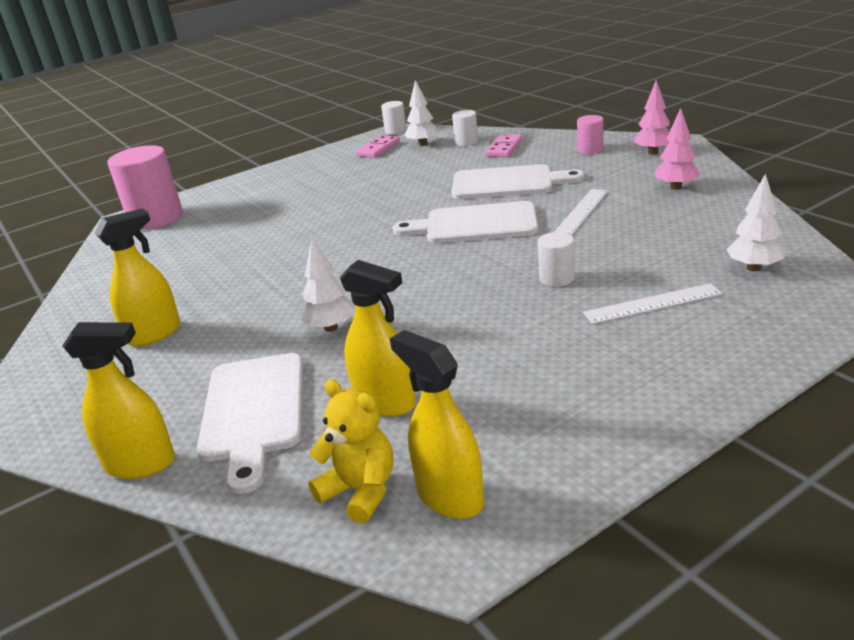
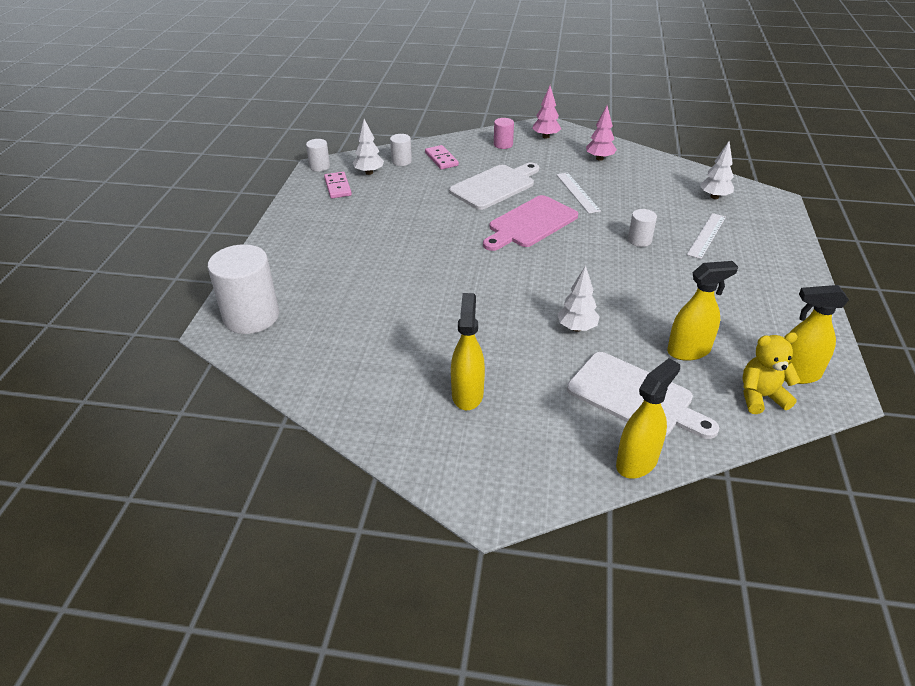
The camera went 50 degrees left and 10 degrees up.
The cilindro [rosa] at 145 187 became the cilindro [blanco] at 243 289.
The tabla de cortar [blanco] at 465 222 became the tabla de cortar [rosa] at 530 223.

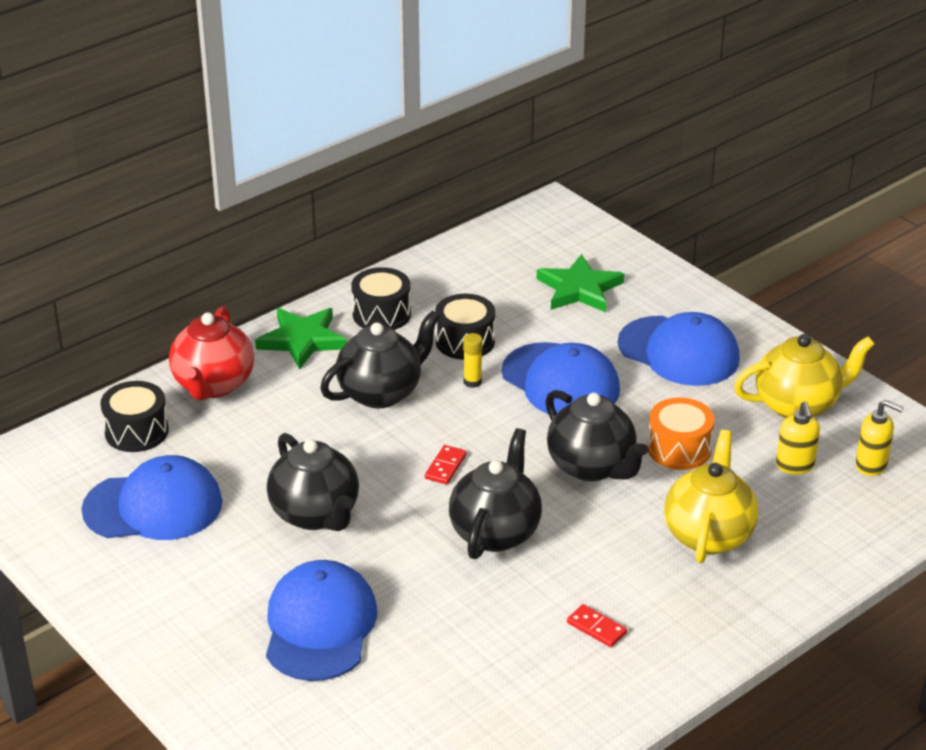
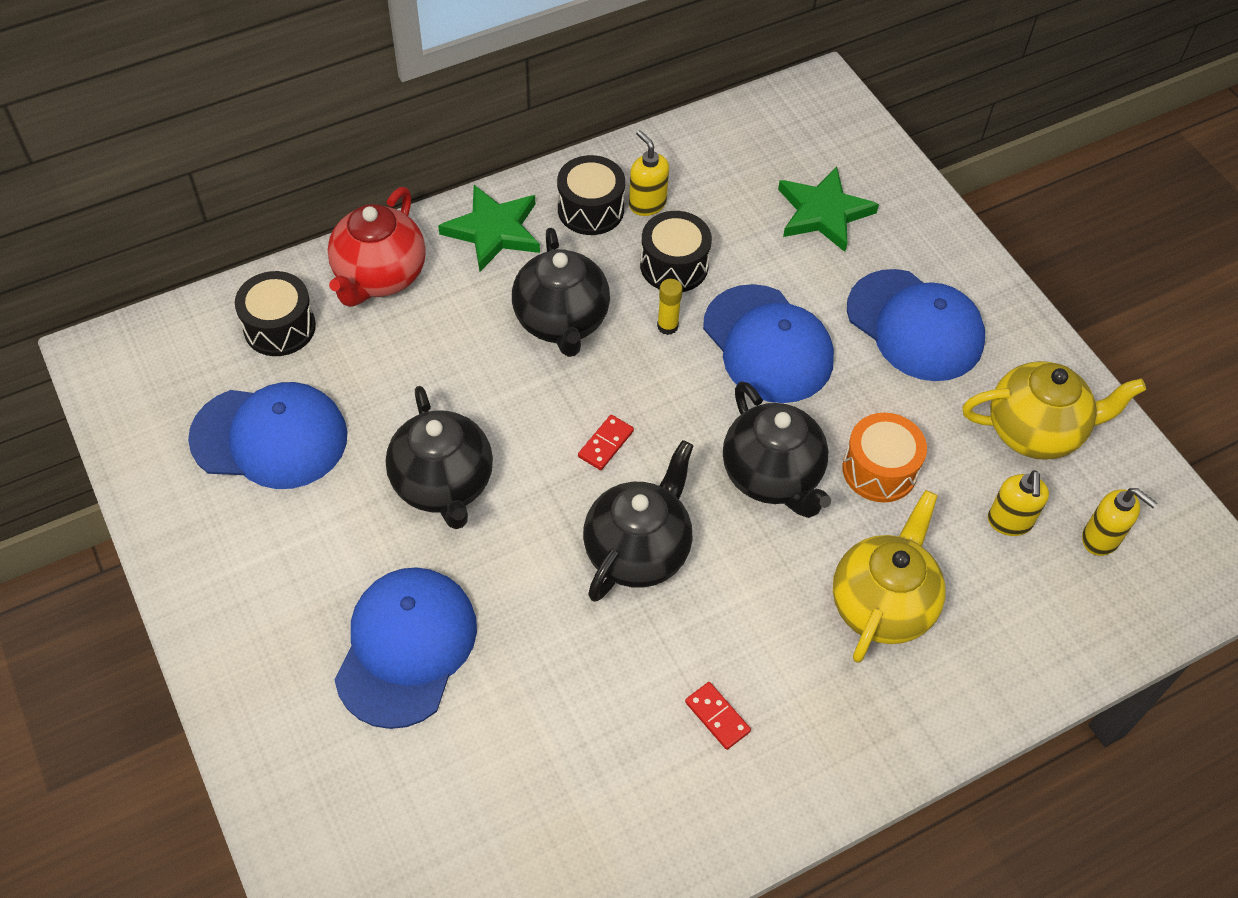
The camera went 10 degrees right and 20 degrees up.
The tetera [negro] at 380 359 turned 105 degrees clockwise.
The dispensador de jabón [amarillo] at 649 173 appeared.

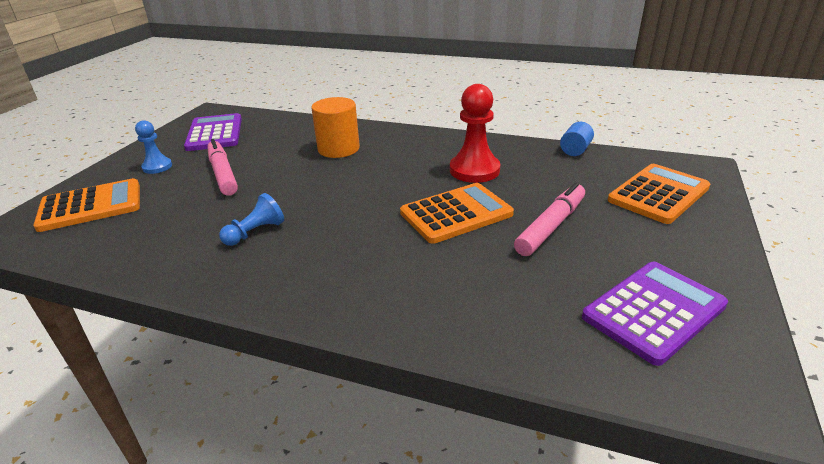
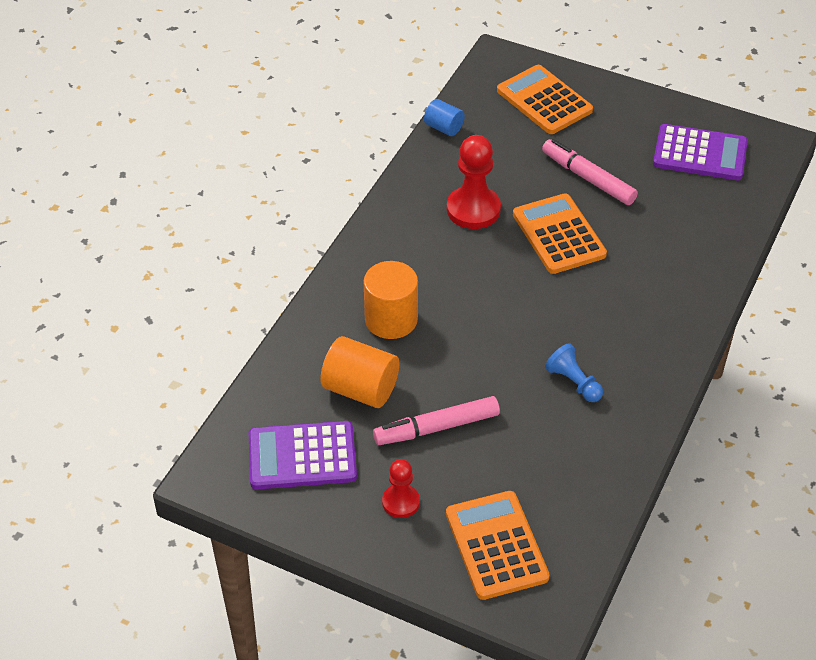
The camera went 85 degrees left and 15 degrees up.
The cilindro [naranja] at 359 372 appeared.
The peón [azul] at 153 147 became the peón [rojo] at 401 488.
The calculadora [morado] at 655 314 turned 135 degrees clockwise.

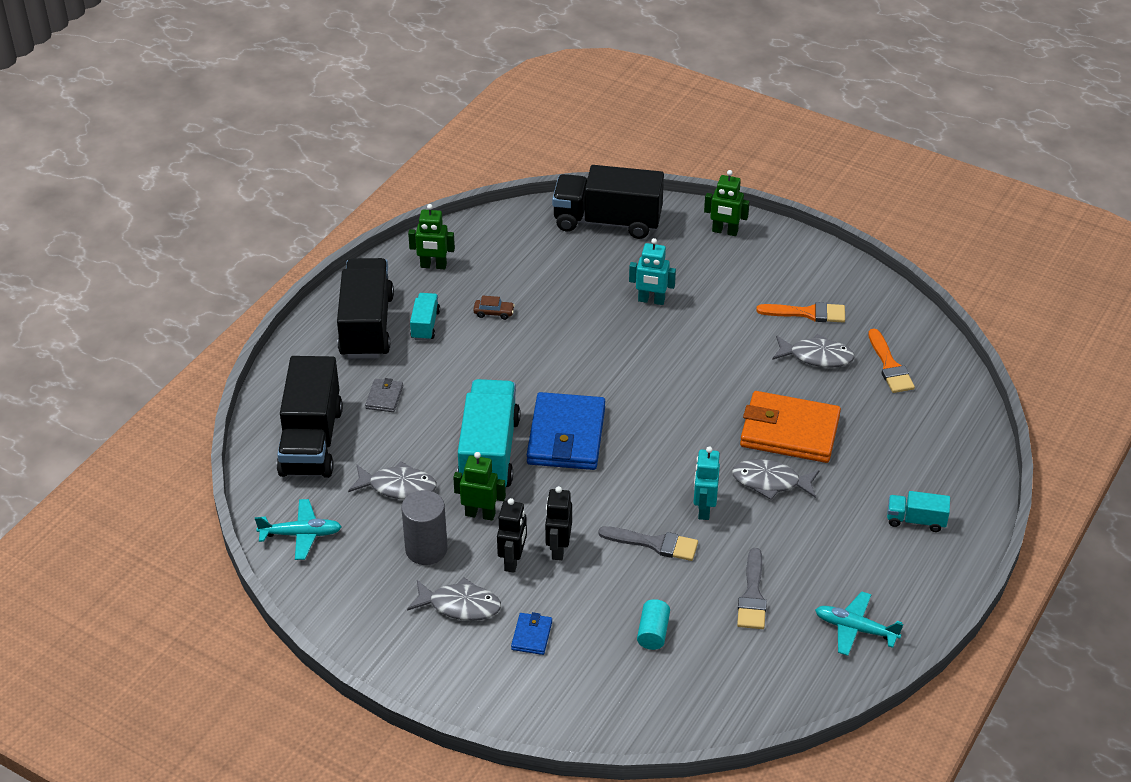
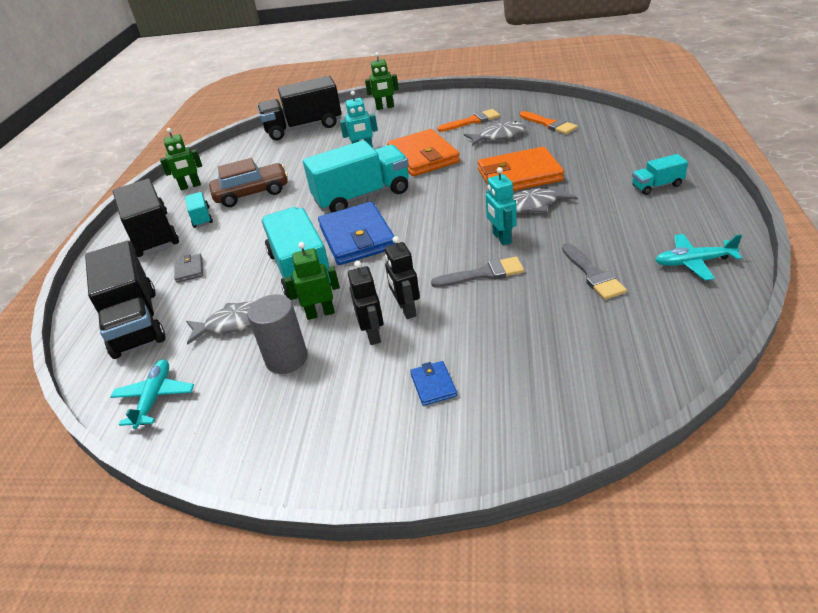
The camera went 20 degrees left and 5 degrees down.
The avión [turquesa] at 298 529 turned 60 degrees counterclockwise.
The coche [marrón] at 494 308 changed to 2.35 times the size.
The camión [turquesa] at 356 176 appeared.
The cartera [naranja] at 423 152 appeared.
The pez [gris] at 454 599 disappeared.
The cilindro [turquesa] at 653 624 disappeared.

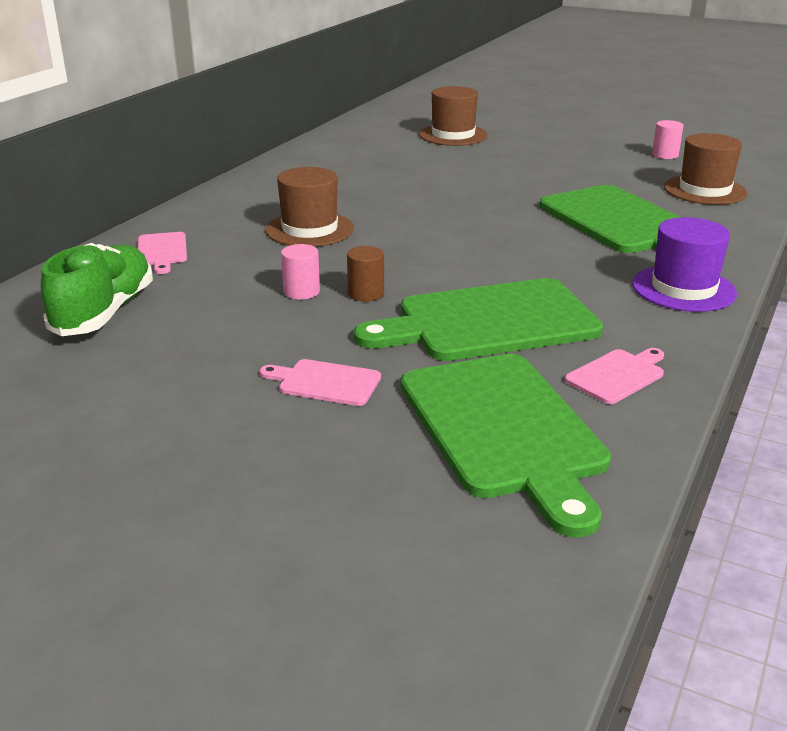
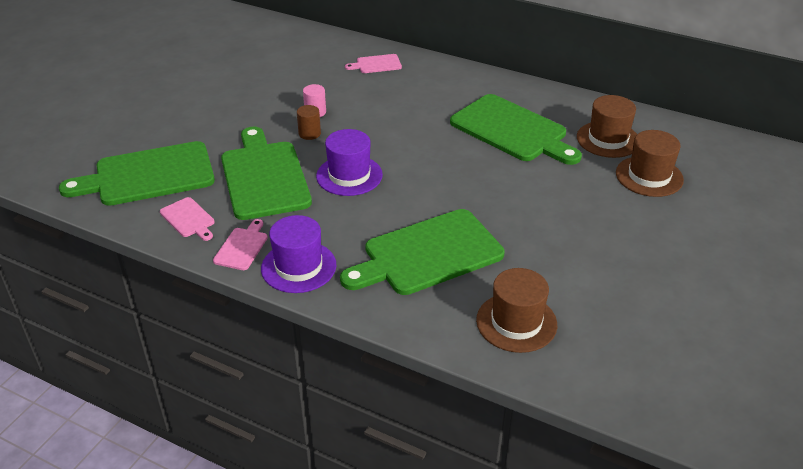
The camera went 90 degrees right and 10 degrees up.
The tabla de cortar [rosa] moved from 320 382 to 240 244.
The sombrero [morado] at 349 162 appeared.
The tabla de cortar [verde] at 516 129 appeared.
The sombrero [marrón] moved from 309 207 to 607 126.
The zapato [verde] at 97 289 disappeared.
The cilindro [rosa] at 668 139 disappeared.

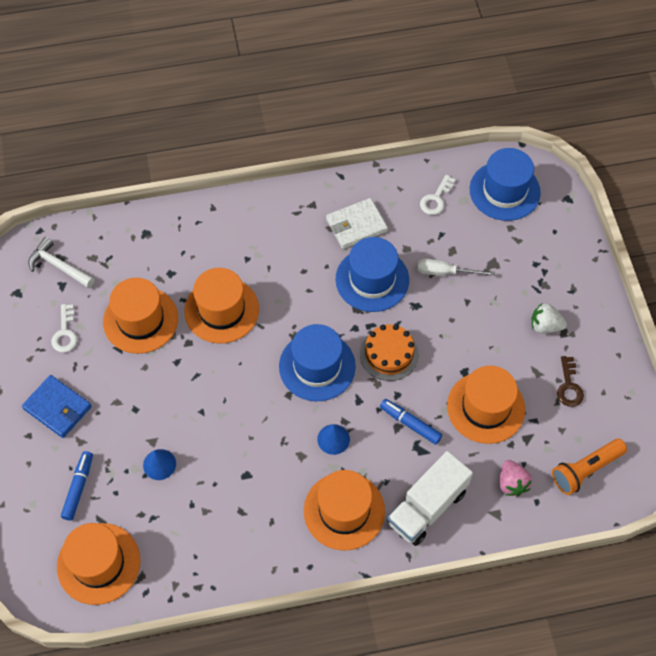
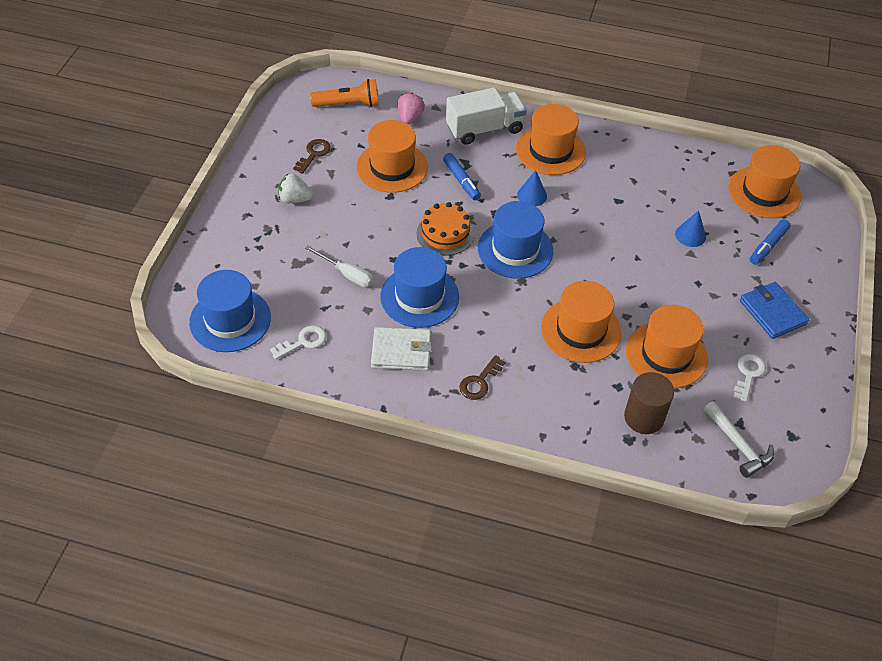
The camera went 155 degrees left and 10 degrees down.
The fresa [blanco] at 549 318 turned 150 degrees clockwise.
The llave [marrón] at 482 377 appeared.
The cilindro [marrón] at 649 403 appeared.

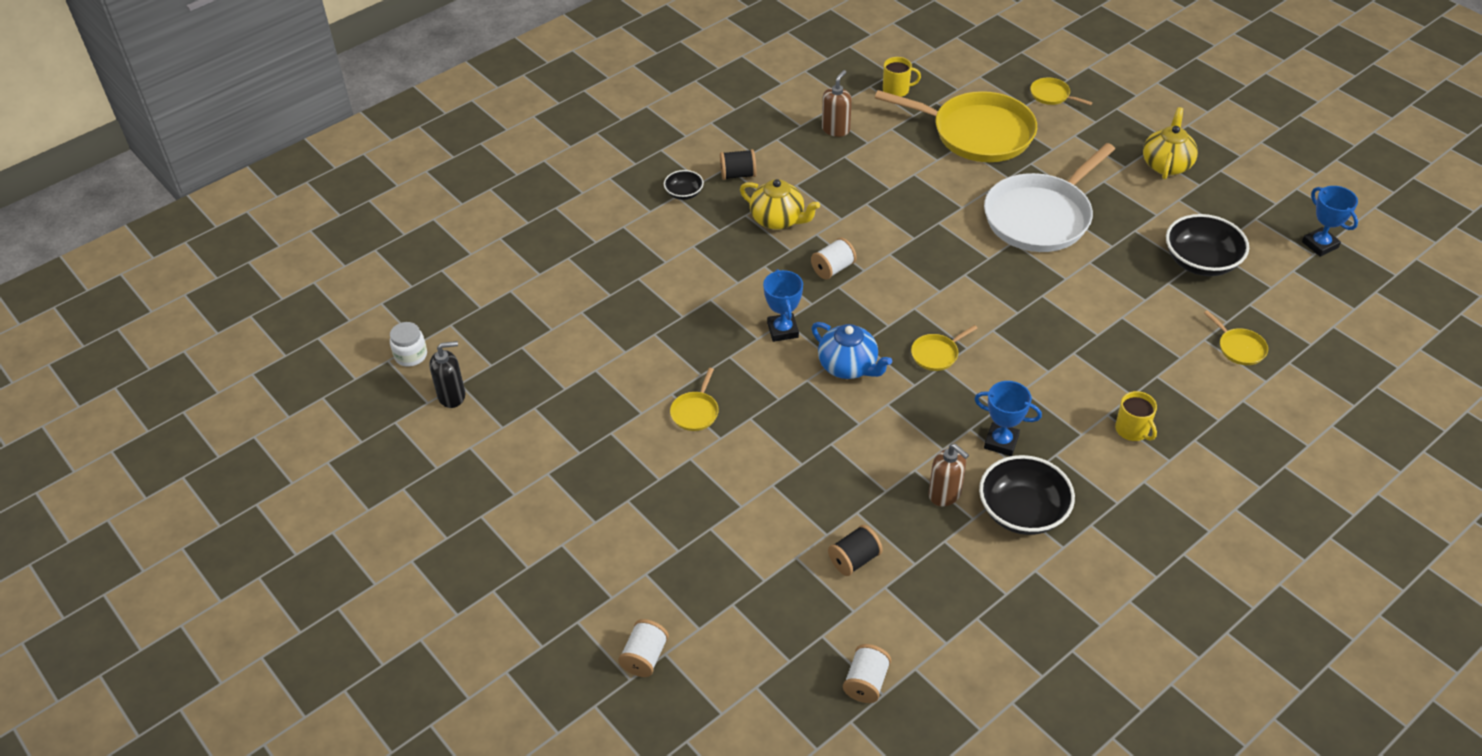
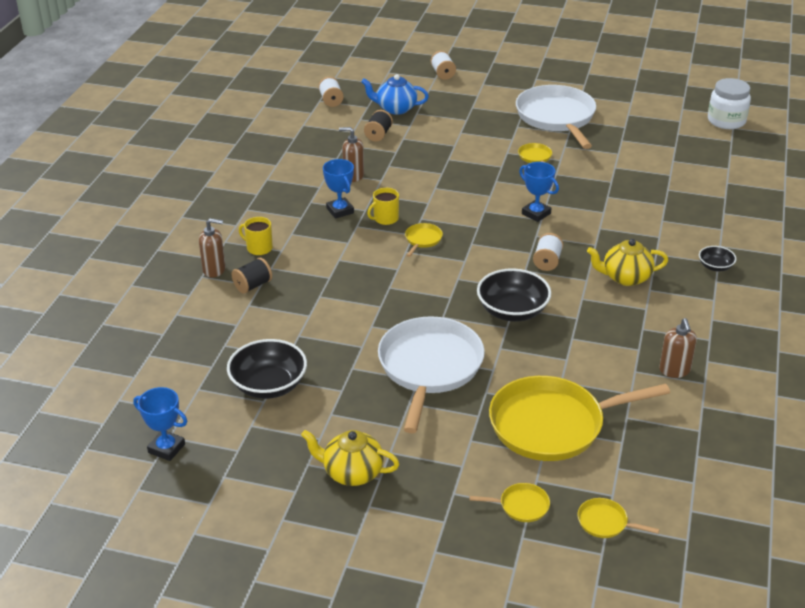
The camera went 145 degrees right and 10 degrees down.
The dispensador de jabón [marrón] at 212 247 appeared.
The carrete [negro] moved from 738 164 to 252 276.
The tetera [amarillo] at 1170 143 turned 120 degrees clockwise.
The trofeo [azul] at 1008 418 turned 75 degrees clockwise.
The tetera [azul] moved from 851 350 to 395 94.
The taza [amarillo] moved from 902 77 to 383 206.
The cuenco [negro] moved from 1027 495 to 514 294.
The sartén [blanco] at 556 117 appeared.
The sartén [amarillo] moved from 1236 337 to 619 518.
The tarro [blanco] at 408 344 changed to 1.64 times the size.
The dispensador de jabón [negro] at 447 374 disappeared.

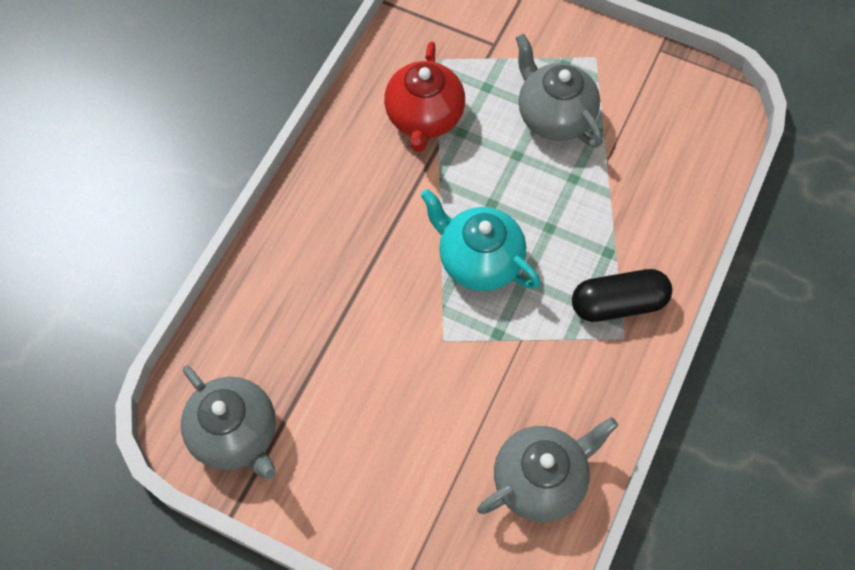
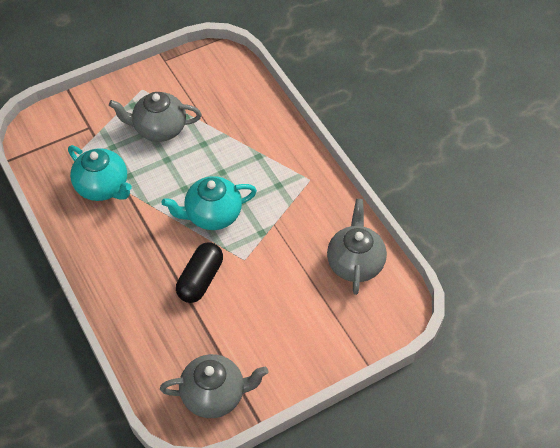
The camera went 55 degrees left and 10 degrees down.
The tetera [rojo] at 424 96 became the tetera [turquesa] at 100 173.
The cápsula [negro] moved from 622 295 to 199 272.

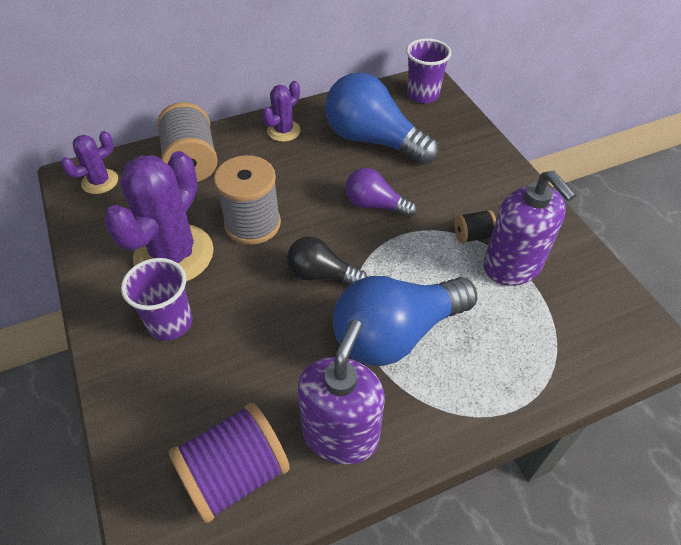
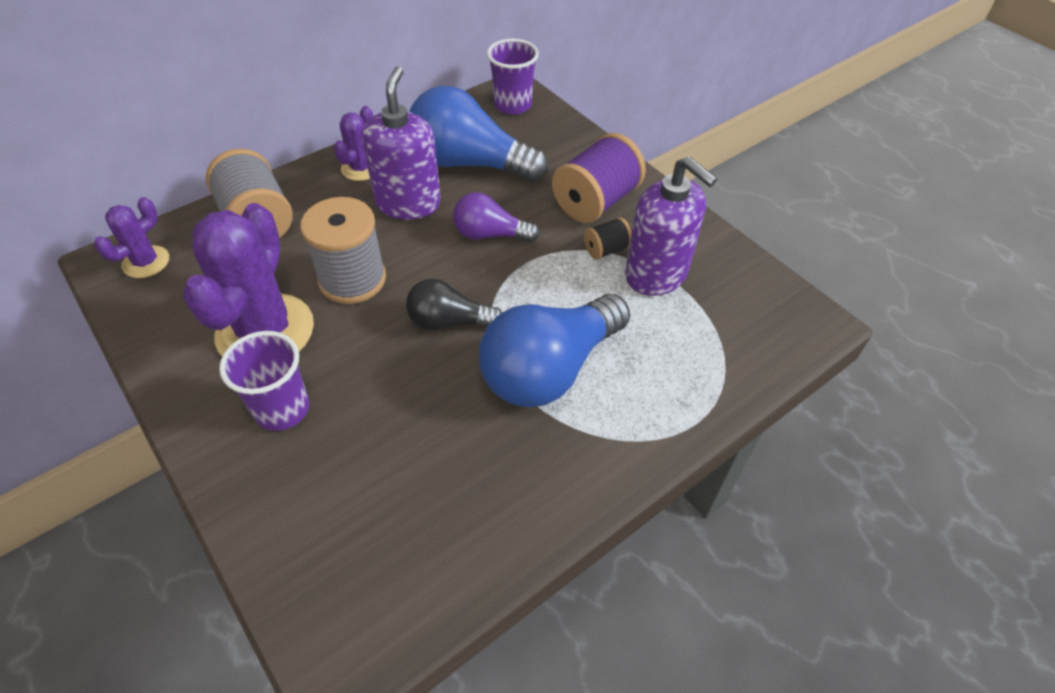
The camera went 15 degrees left and 0 degrees up.
The dispensador de jabón [morado] moved from 341 392 to 401 143.
The carrete [morado] moved from 229 463 to 599 178.

